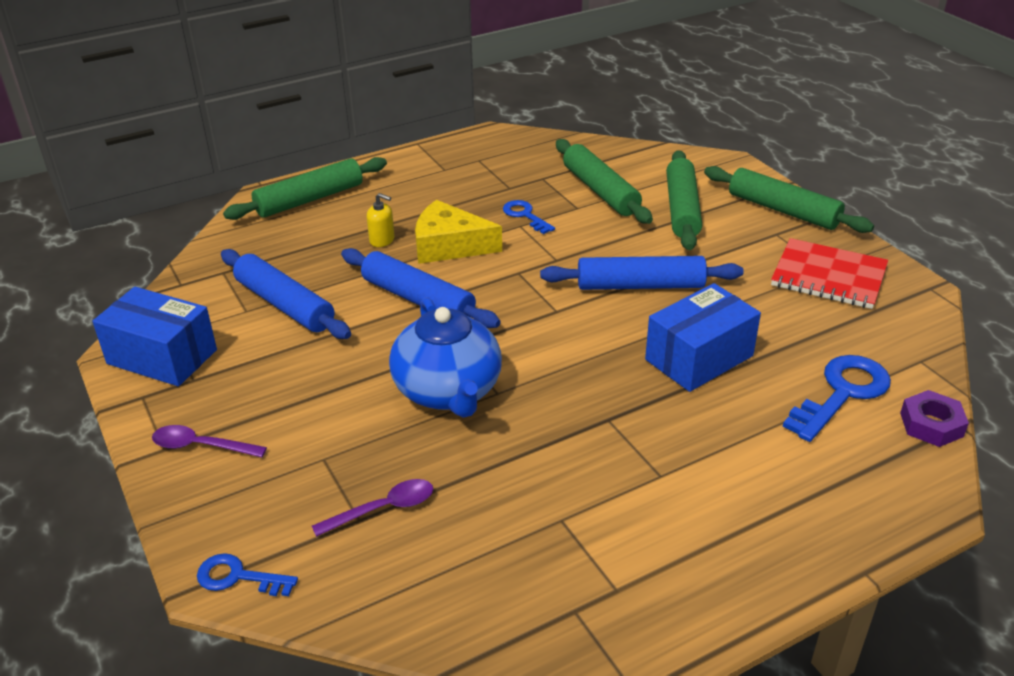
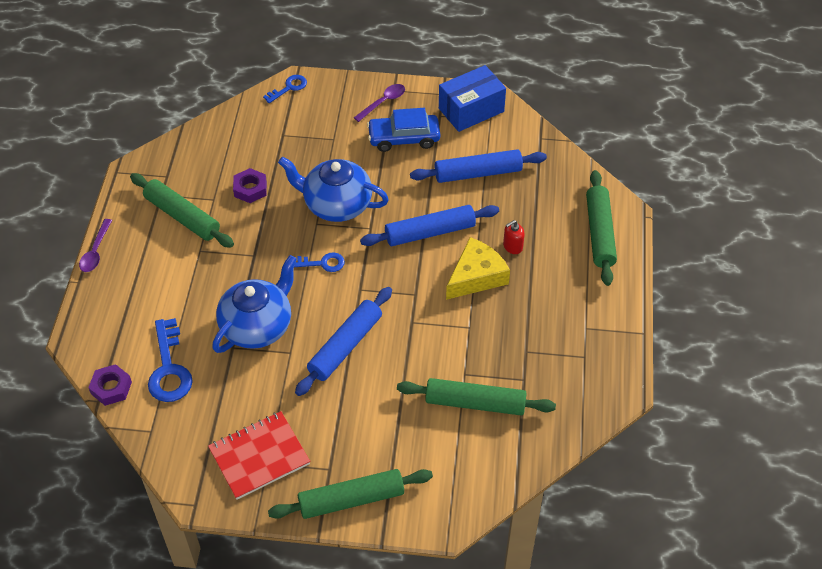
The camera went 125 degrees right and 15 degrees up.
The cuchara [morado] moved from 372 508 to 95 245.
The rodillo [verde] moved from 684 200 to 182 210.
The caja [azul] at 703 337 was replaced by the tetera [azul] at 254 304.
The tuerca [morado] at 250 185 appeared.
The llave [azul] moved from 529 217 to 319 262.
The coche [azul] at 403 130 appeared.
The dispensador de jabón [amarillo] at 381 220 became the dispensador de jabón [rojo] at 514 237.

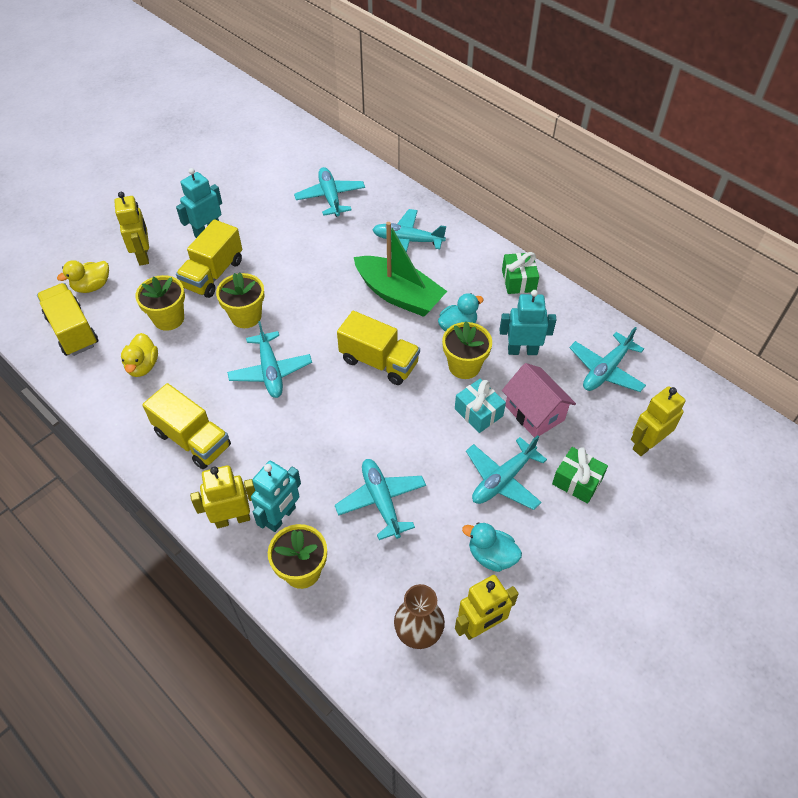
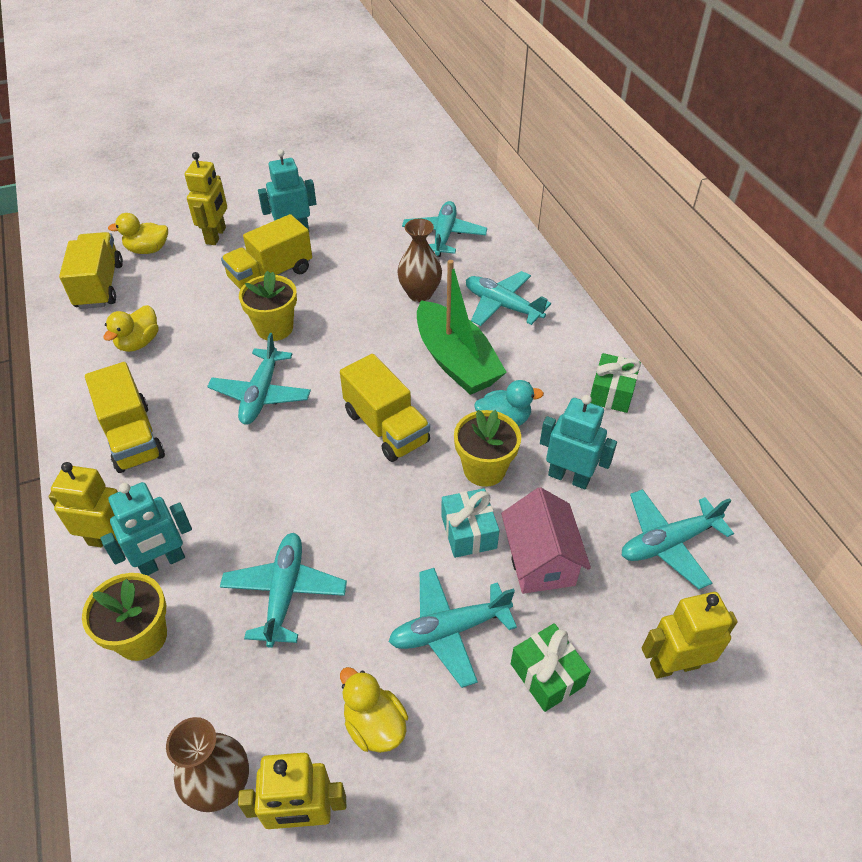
The camera went 25 degrees right and 5 degrees down.
The pato [turquesa] at 492 547 became the pato [amarillo] at 374 710.
The florero [marrón] at 419 260 appeared.
The maceta [amarillo] at 160 303 disappeared.

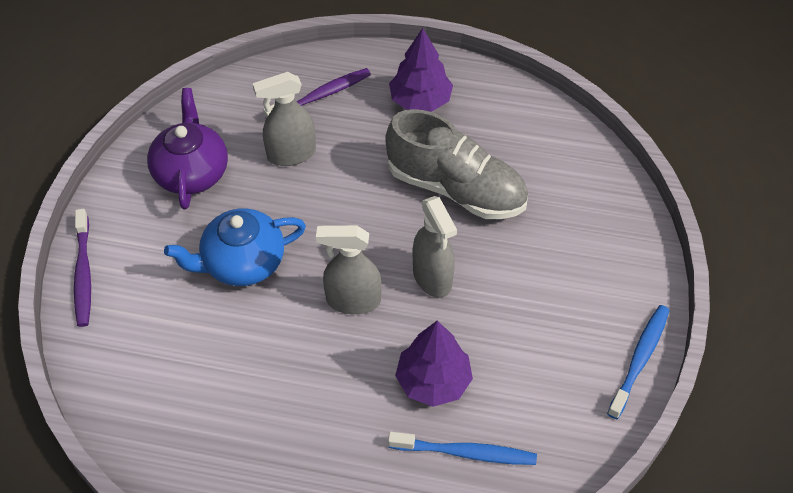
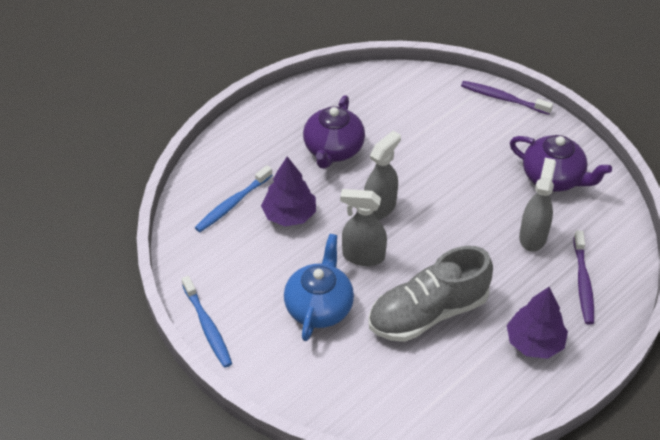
The camera went 125 degrees right and 5 degrees down.
The tetera [azul] moved from 235 247 to 319 287.
The tetera [morado] at 334 132 appeared.

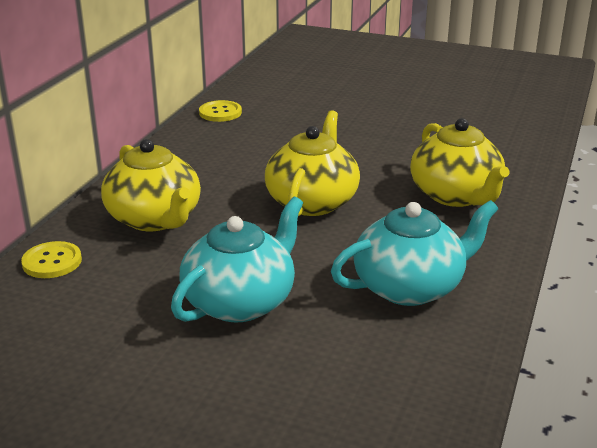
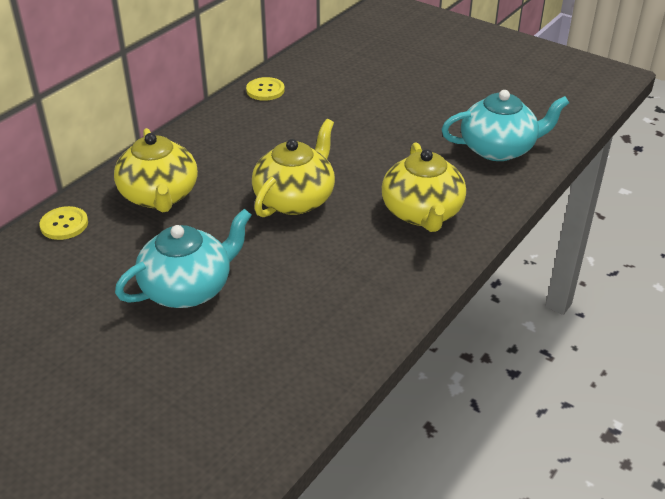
The camera went 15 degrees right and 10 degrees up.
The tetera [turquesa] moved from 414 253 to 505 125.

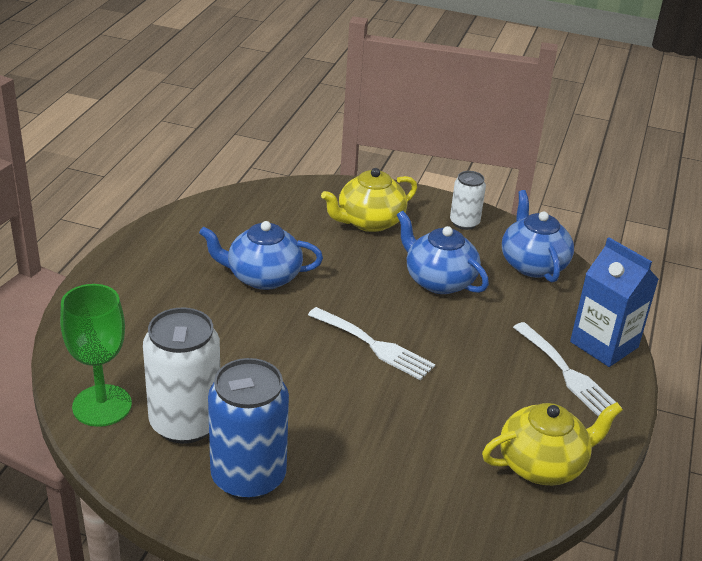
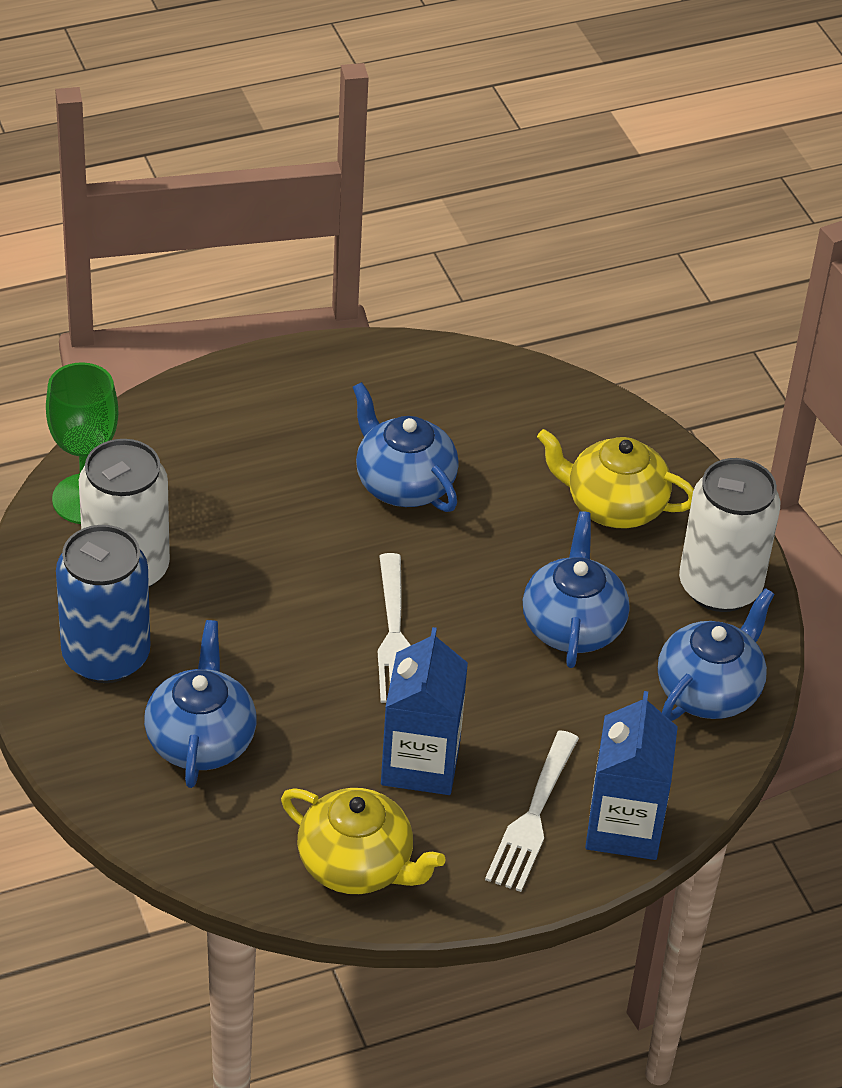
The camera went 50 degrees right and 10 degrees up.
The tetera [azul] at 200 704 appeared.
The cartón de leche [azul] at 424 711 appeared.
The lata [blanco] at 468 200 changed to 1.80 times the size.

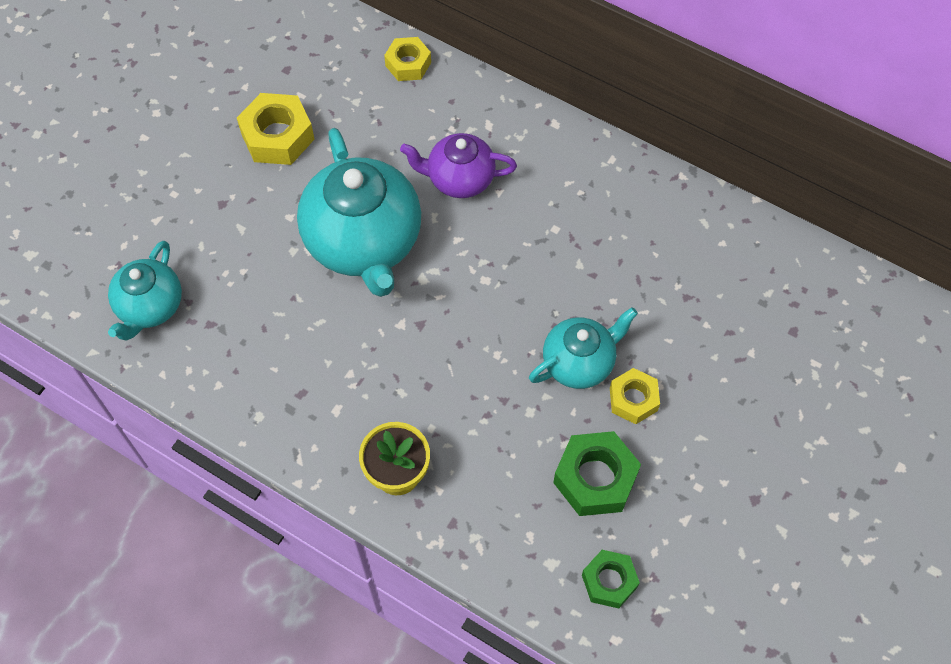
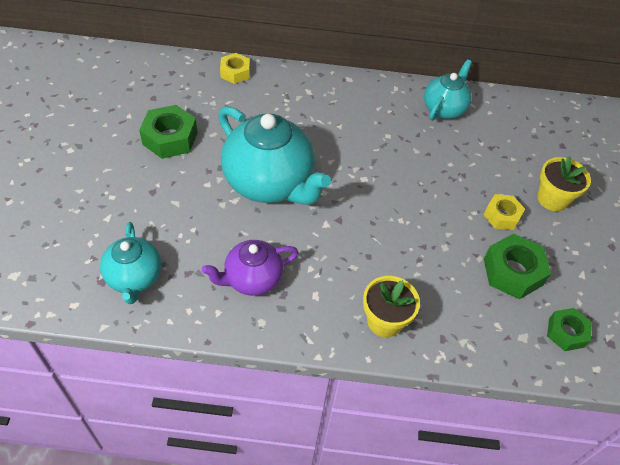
The camera went 30 degrees left and 10 degrees down.
The tuerca [amarillo] at 276 129 became the tuerca [verde] at 168 132.
The tetera [morado] moved from 458 165 to 250 268.
The tetera [turquesa] moved from 583 348 to 448 90.
The maceta [amarillo] at 564 183 appeared.

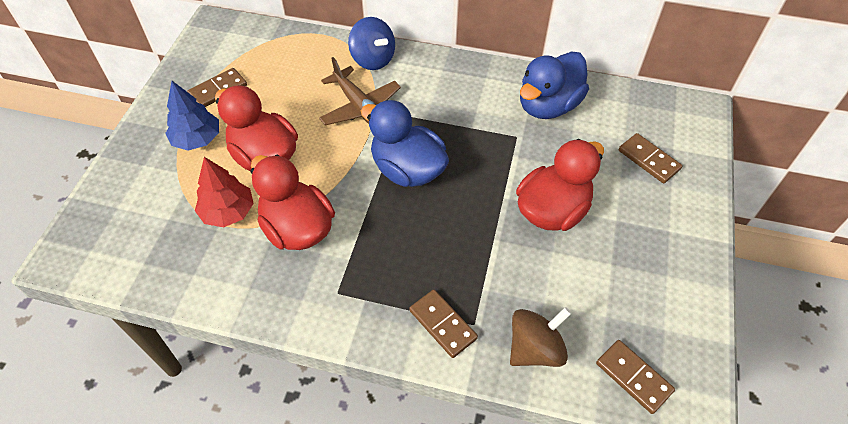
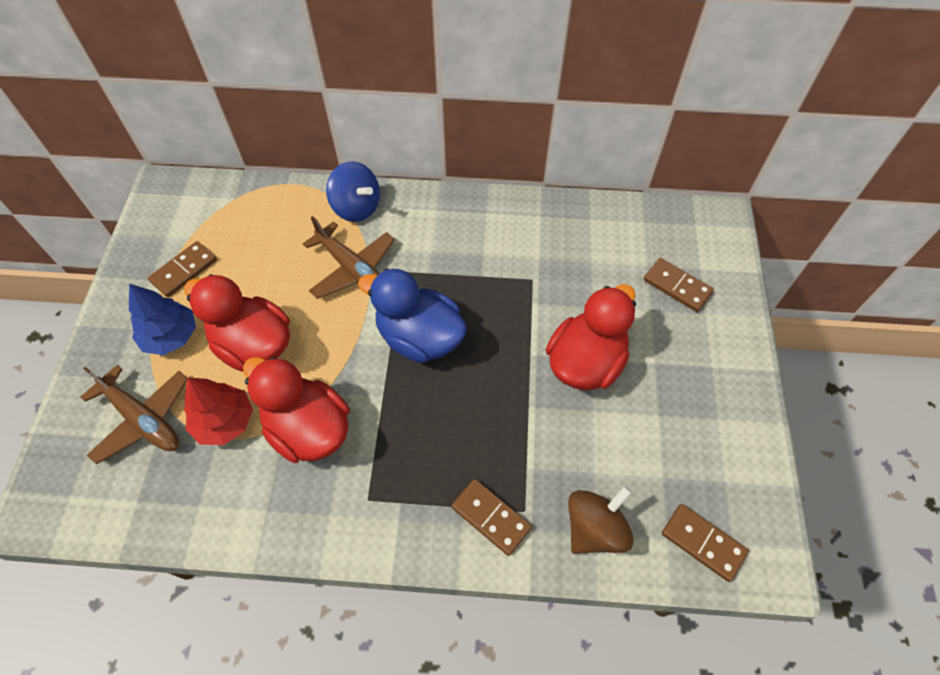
The camera went 10 degrees left and 5 degrees up.
The avión [marrón] at 134 414 appeared.
The pato [azul] at 554 85 disappeared.

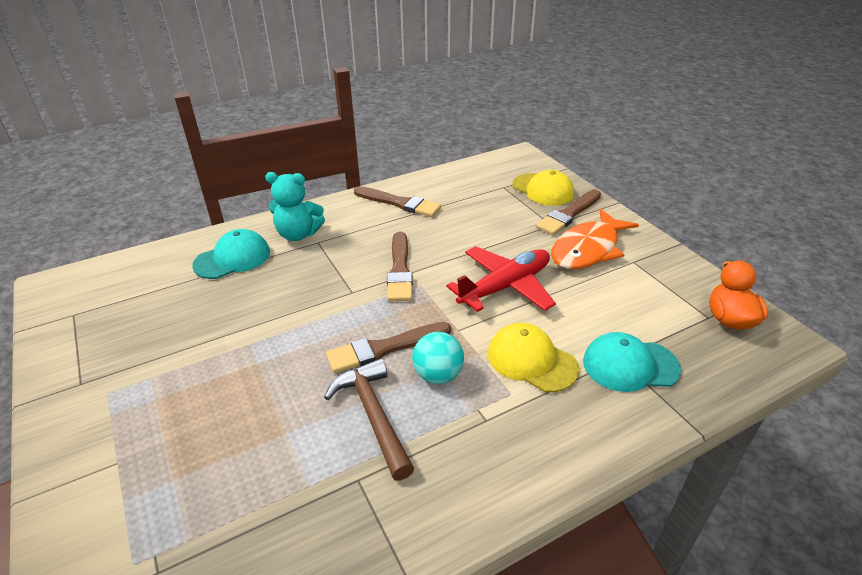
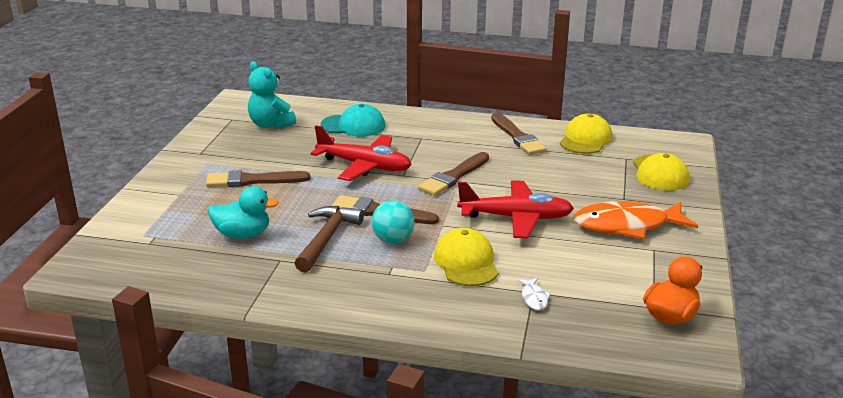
The camera went 40 degrees right and 10 degrees down.
The pincel [marrón] moved from 568 212 to 258 178.
The pato [turquesa] at 243 212 appeared.
The osito [turquesa] moved from 295 206 to 272 95.
The avión [rojo] at 361 153 appeared.
The gorra [turquesa] at 632 362 was replaced by the pez [blanco] at 534 294.
The gorra [amarillo] at 586 133 appeared.

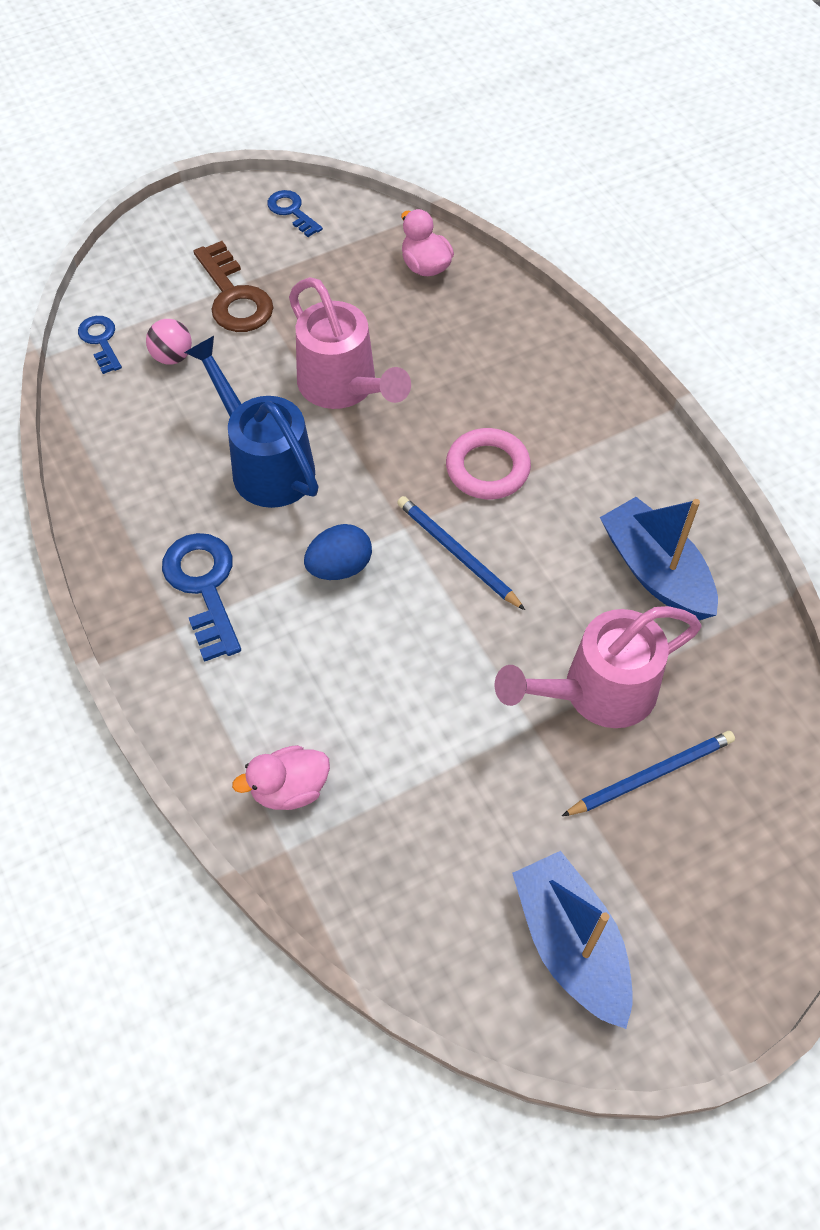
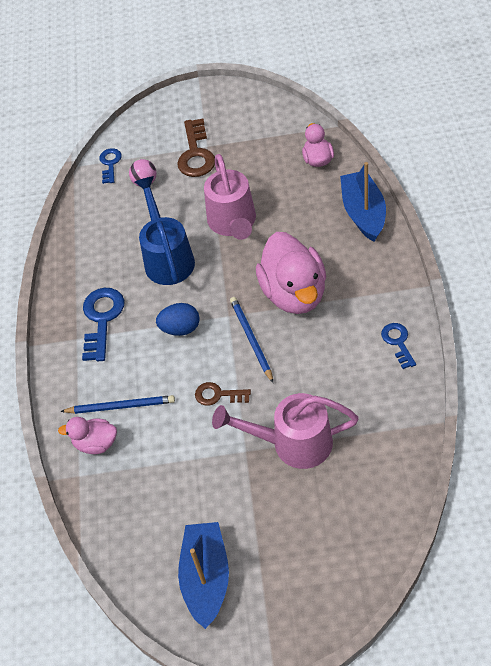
The camera went 30 degrees right and 5 degrees down.
The lápiz [azul] moved from 648 773 to 117 404.
The llave [marrón] at 223 394 appeared.
The anillo [rosa] at 488 463 was replaced by the pato [rosa] at 291 273.
The barco [azul] moved from 659 558 to 363 202.
The llave [azul] moved from 295 213 to 398 346.

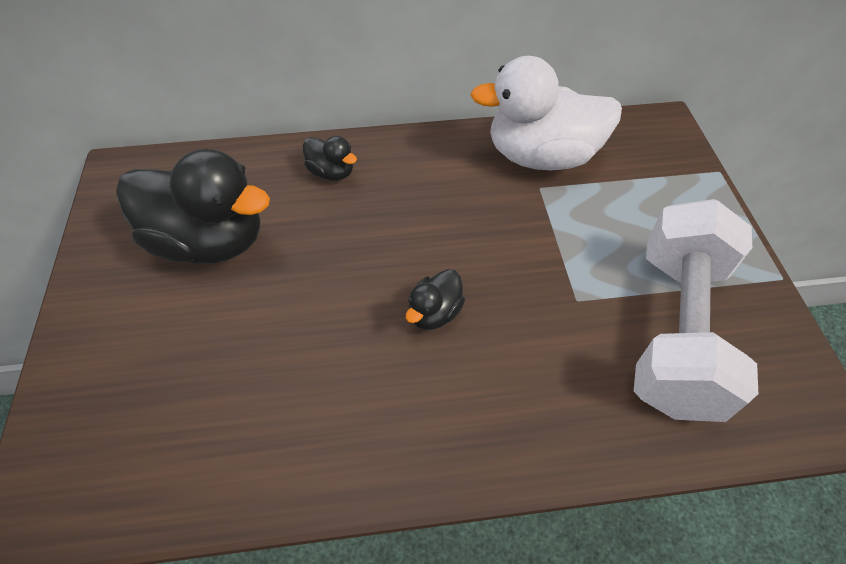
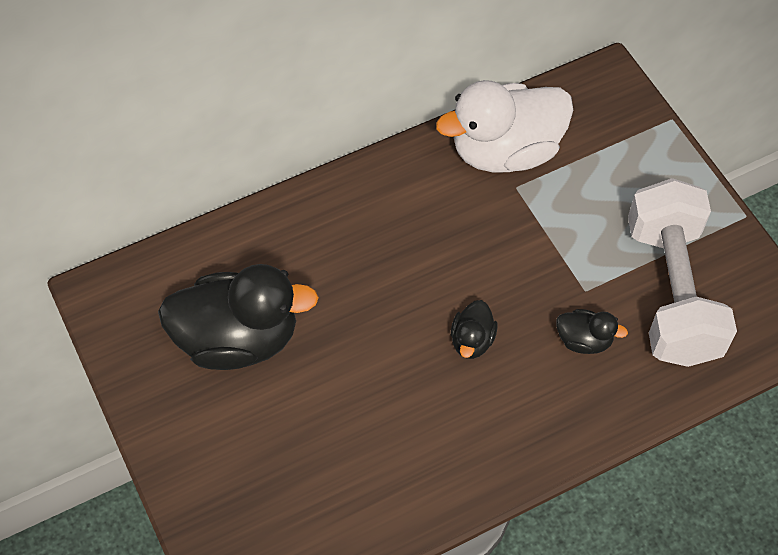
The camera went 20 degrees left and 5 degrees up.
The pato [negro] moved from 330 158 to 592 331.

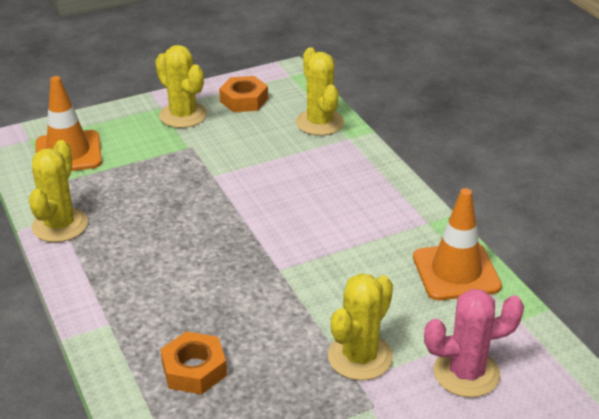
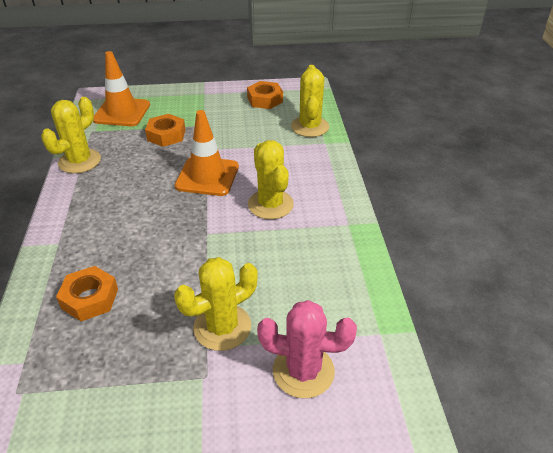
The camera went 20 degrees right and 5 degrees up.
The tuerca [naranja] at 165 130 appeared.
The cono de tráfico [naranja] moved from 457 244 to 207 153.
The cactus [amarillo] moved from 181 86 to 271 179.

